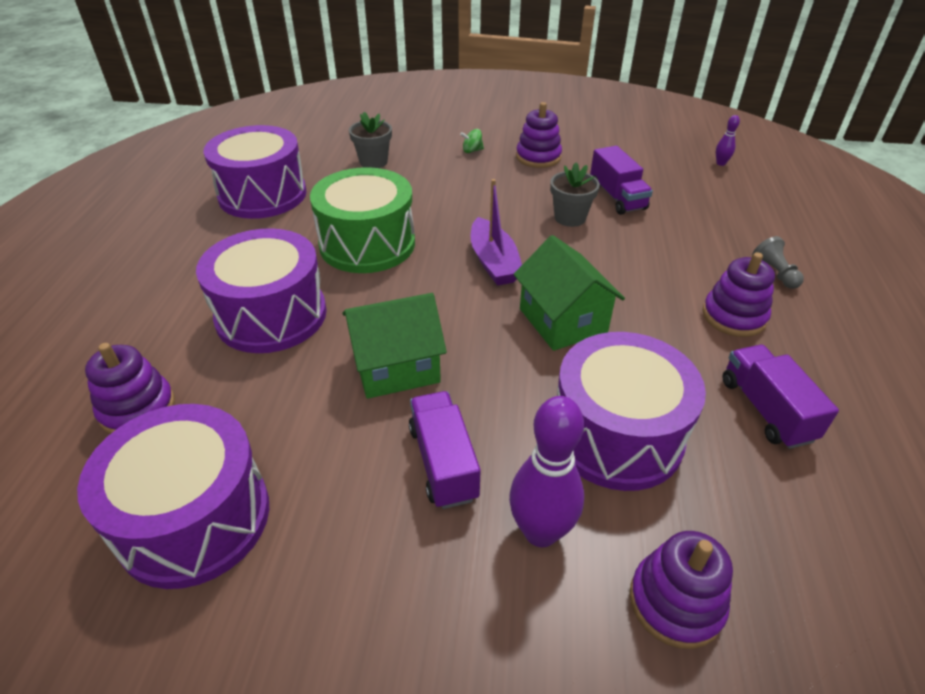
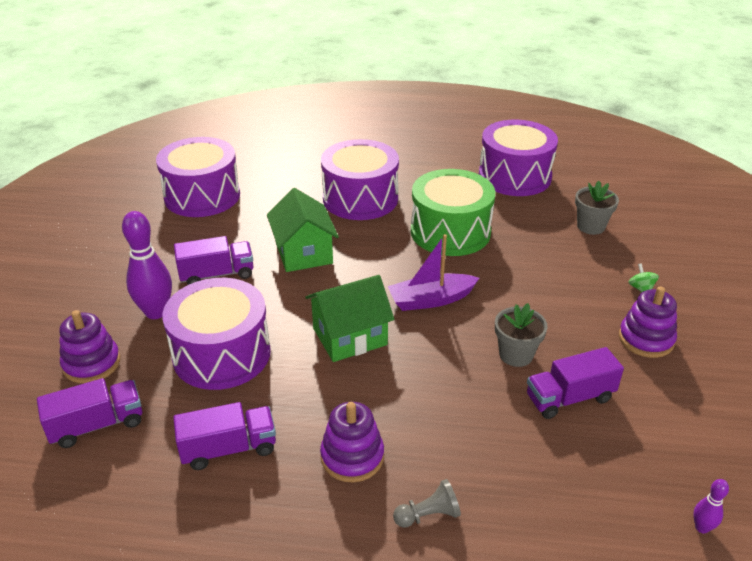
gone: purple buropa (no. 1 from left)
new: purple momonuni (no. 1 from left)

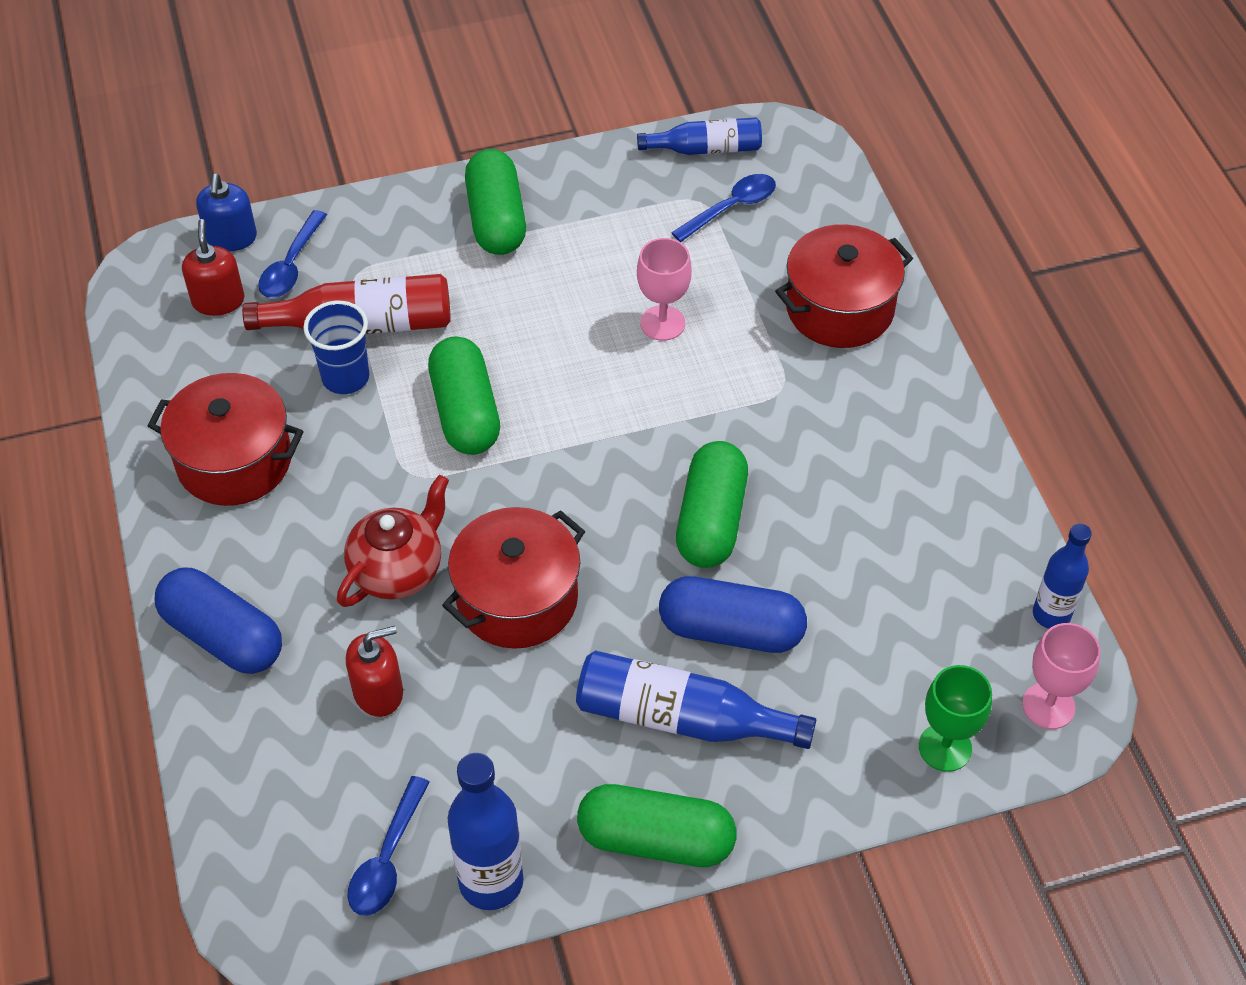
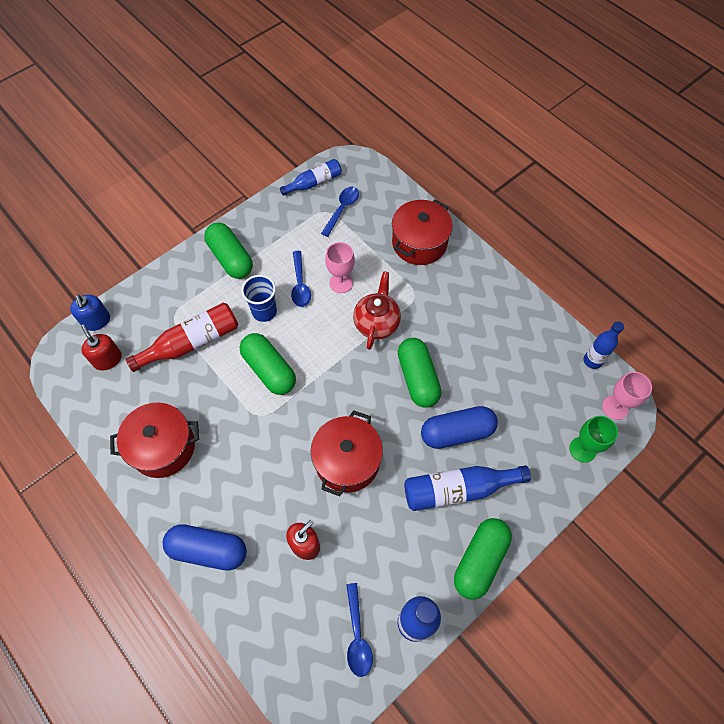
shifted: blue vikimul (no. 1 from left); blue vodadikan; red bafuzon
rotated: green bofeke (no. 3 from left in the first image) 45 degrees counterclockwise

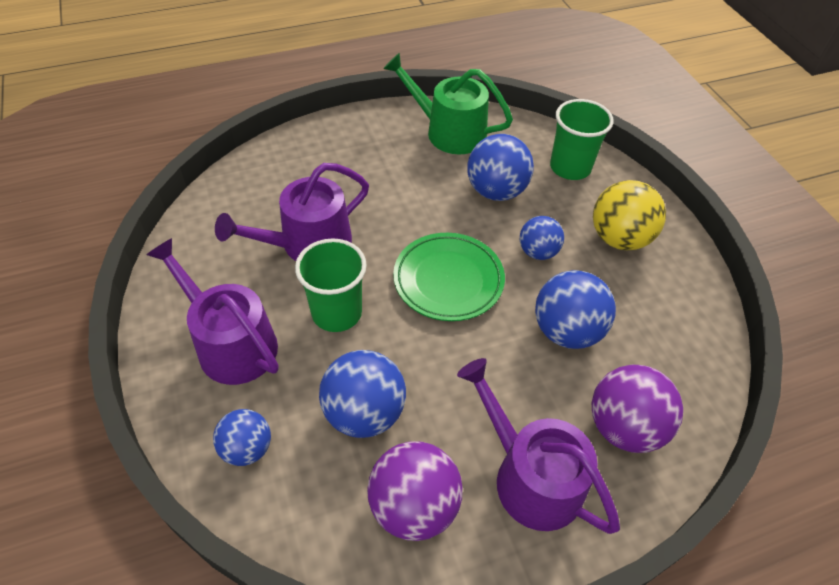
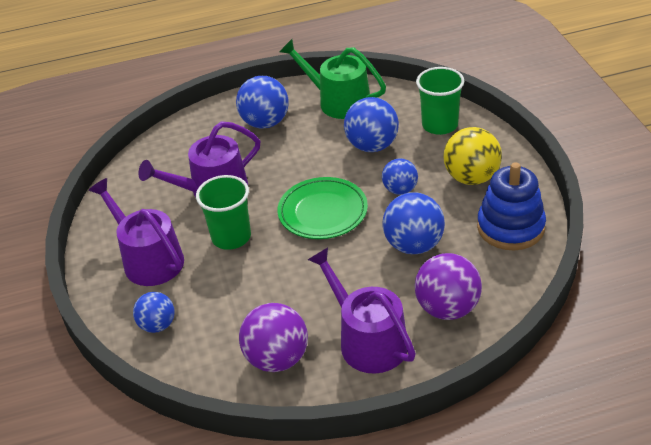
new: blue buropa
shifted: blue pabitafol (no. 2 from left)

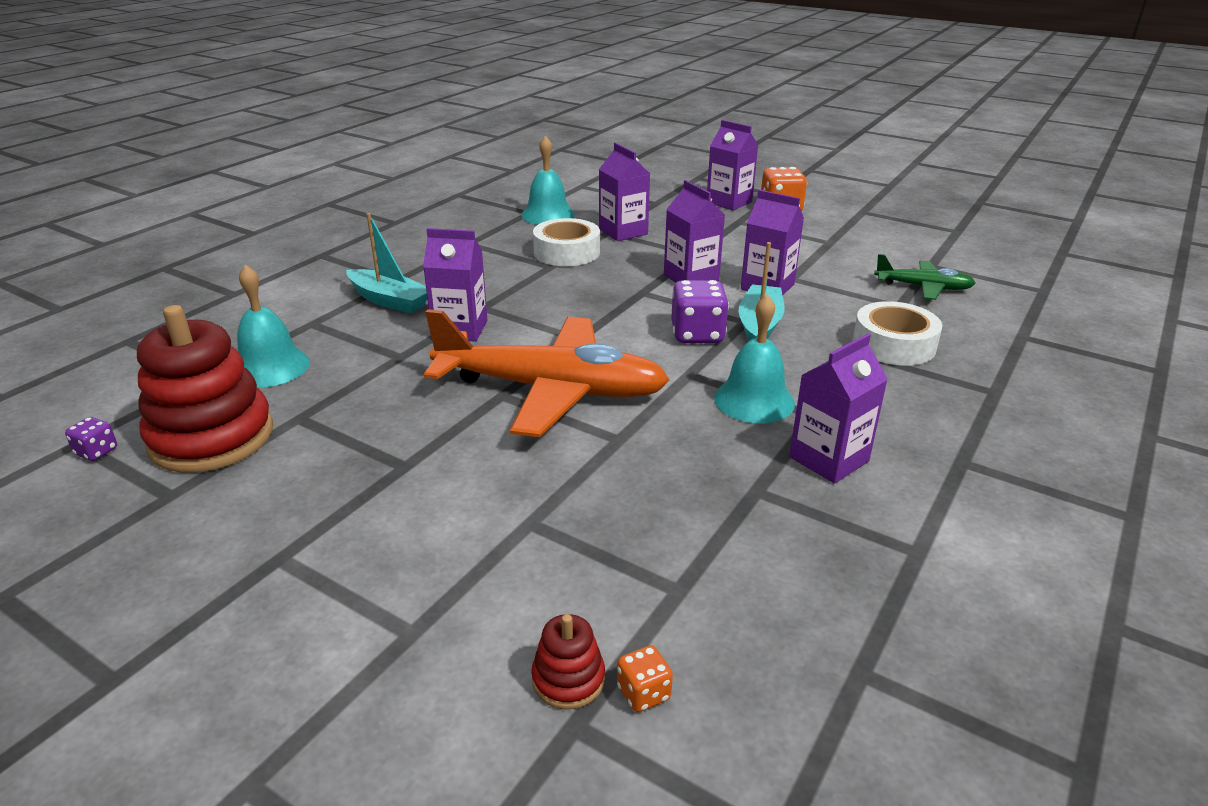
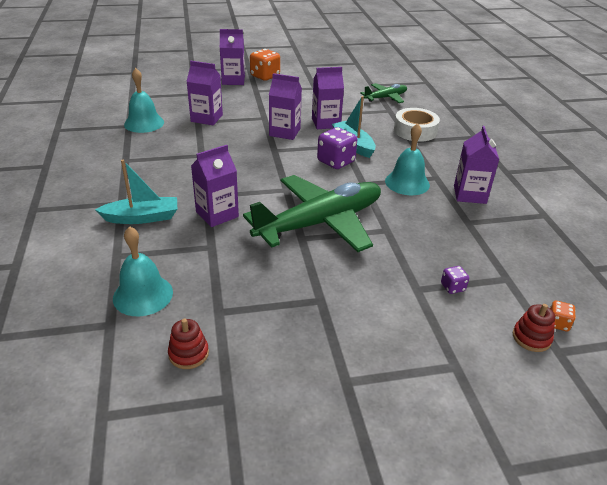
gone: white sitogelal (no. 1 from left)
shifted: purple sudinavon (no. 1 from left in the first image) to purple sudinavon (no. 2 from left)
repainted: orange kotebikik to green kotebikik (no. 1 from left)
scaled: red buropa (no. 1 from left) x0.44

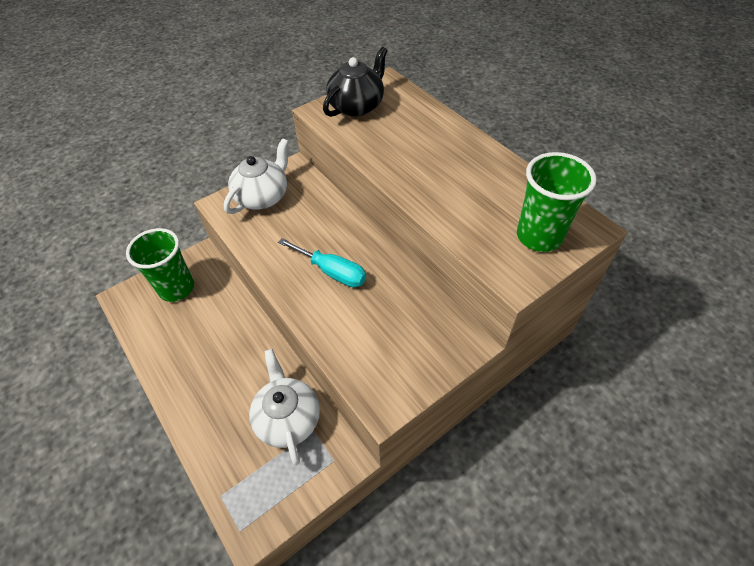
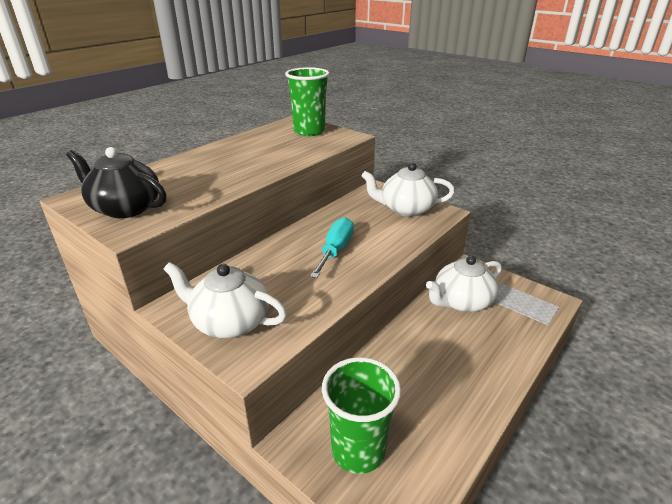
new: white bafuzon (no. 2 from left)

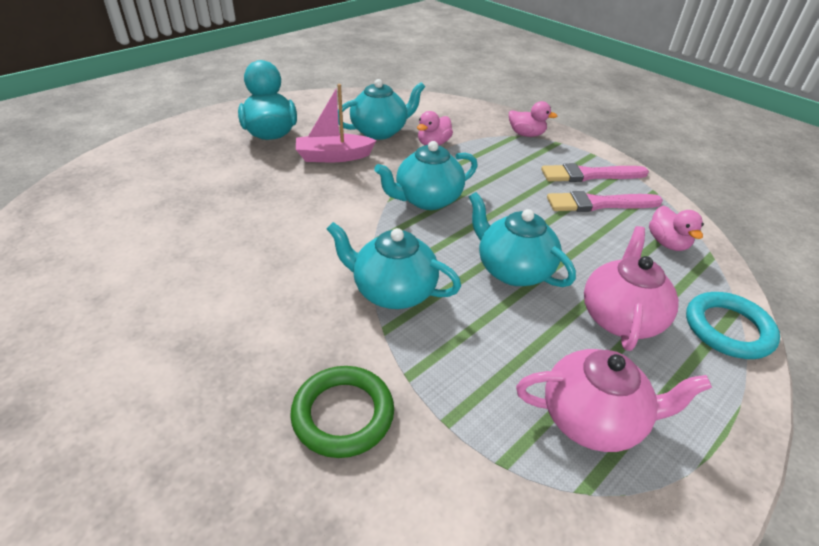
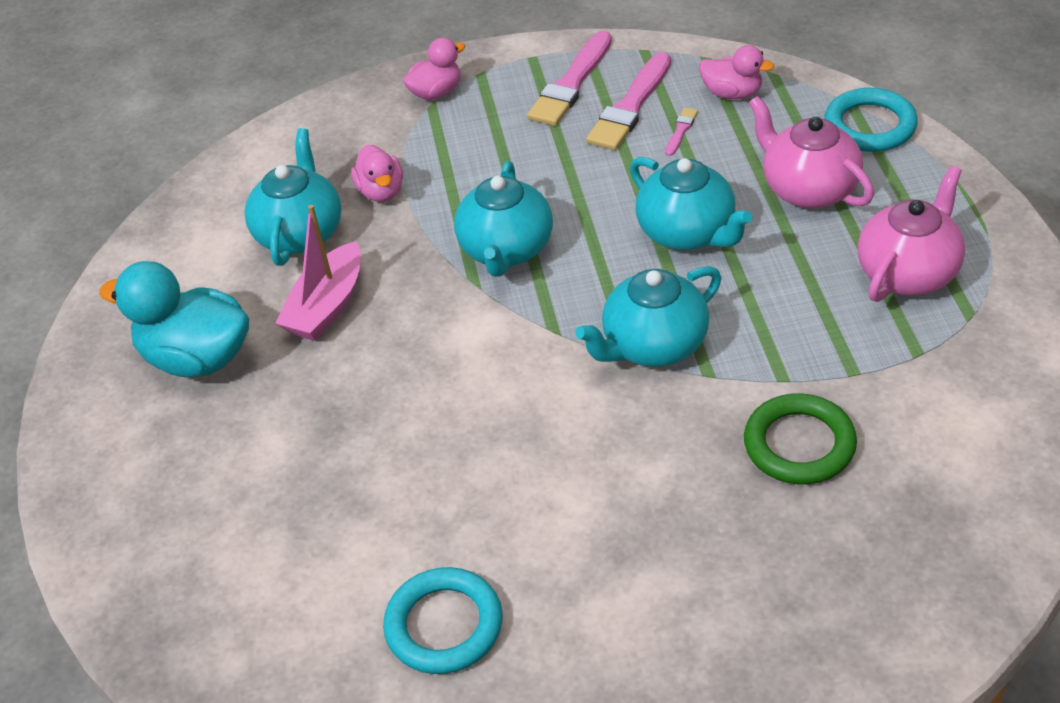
new: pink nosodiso (no. 3 from left); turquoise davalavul (no. 1 from left)
rotated: turquoise bafuzon (no. 4 from left) 120 degrees counterclockwise

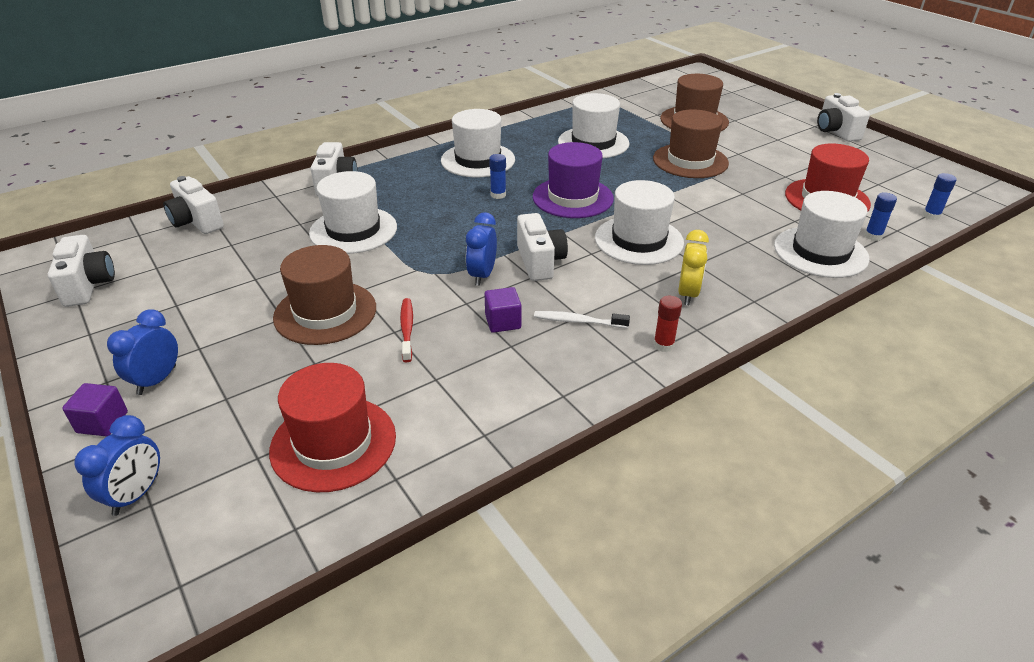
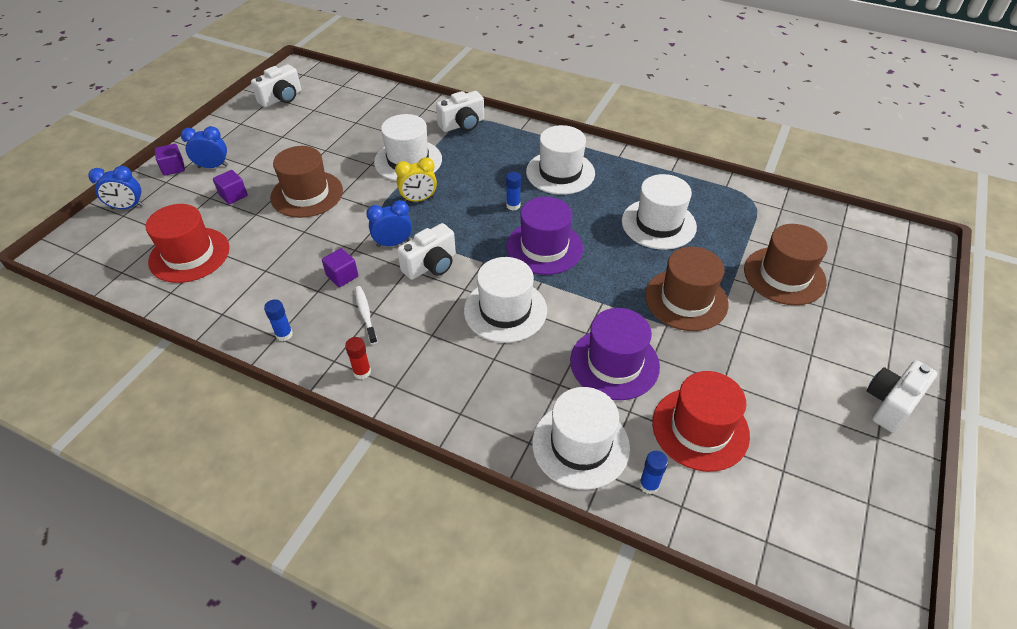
gone: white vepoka (no. 2 from left); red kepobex
new: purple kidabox (no. 2 from left); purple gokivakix (no. 2 from left)
shifted: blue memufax (no. 3 from left in the first image) to blue memufax (no. 1 from left); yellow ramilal

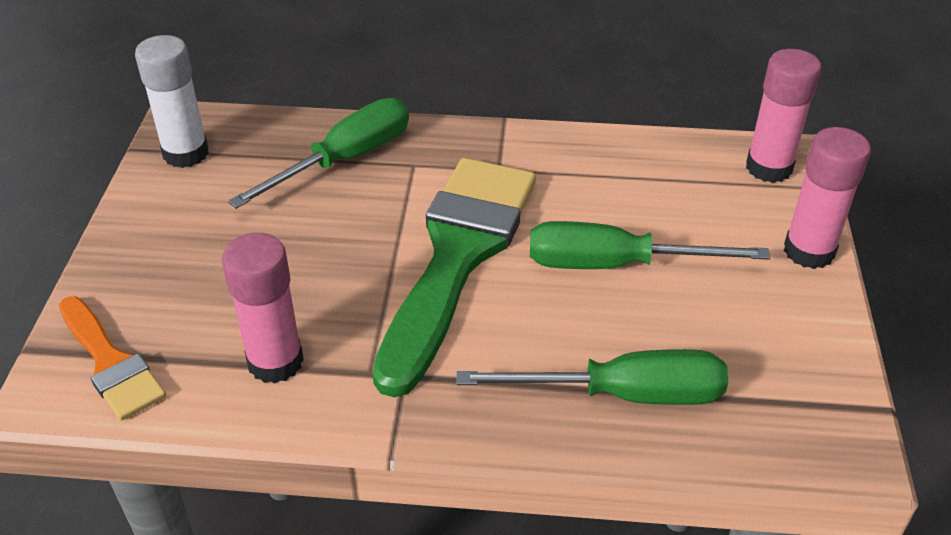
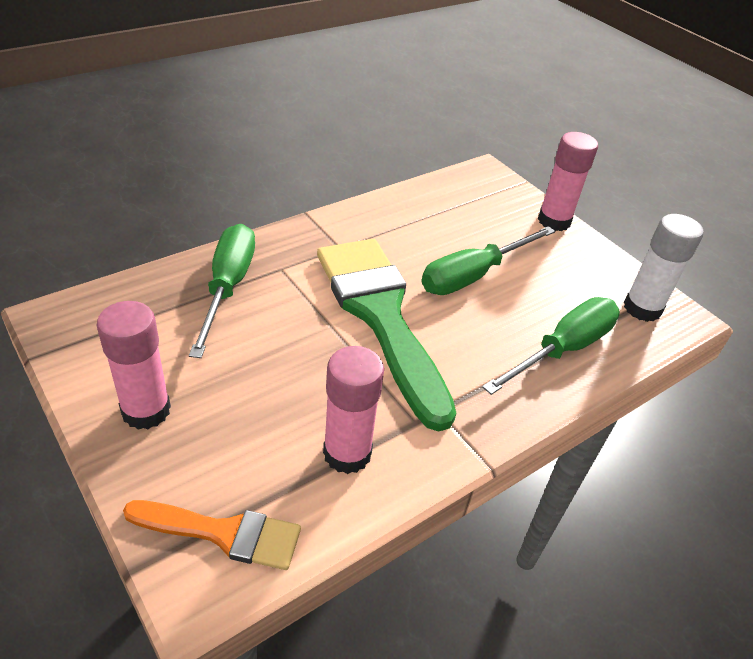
shifted: white memufax; pink memufax (no. 2 from left in the first image) to pink memufax (no. 1 from left)

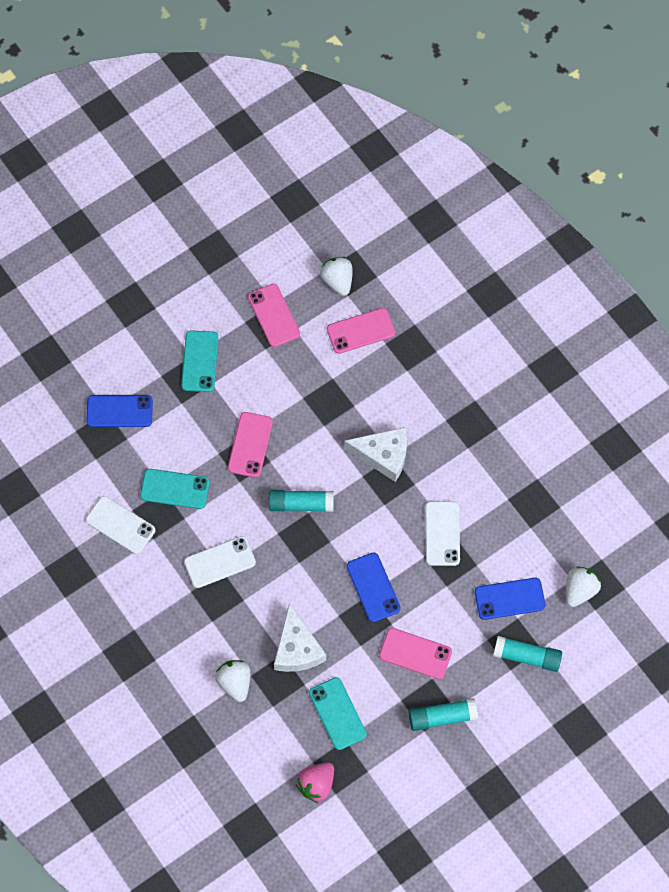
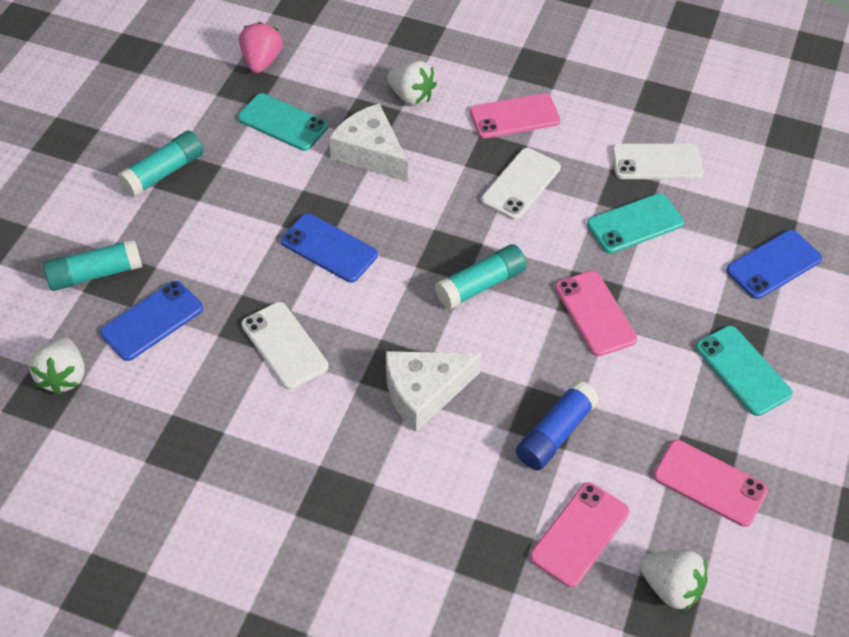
new: blue memufax
shifted: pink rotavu (no. 4 from left in the first image) to pink rotavu (no. 1 from left)

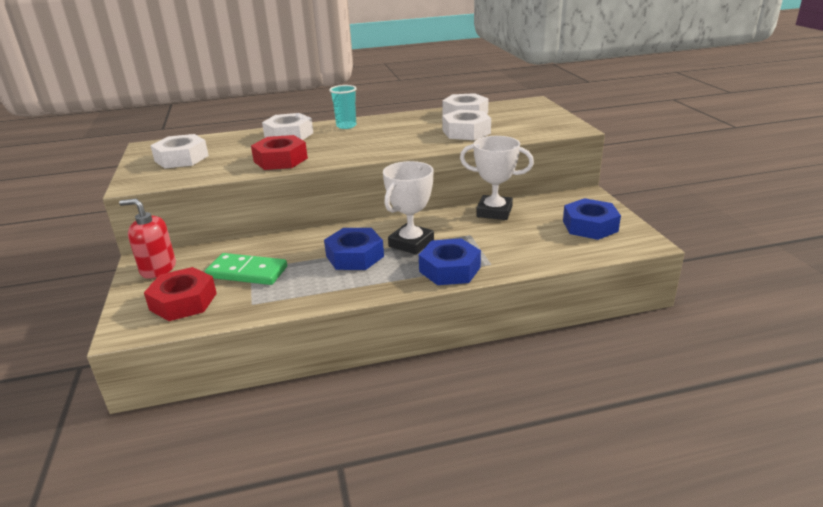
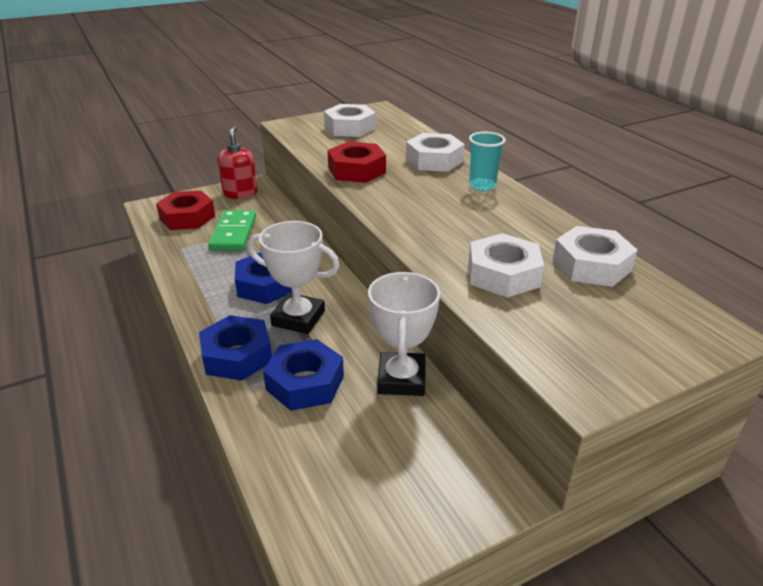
shifted: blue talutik (no. 3 from left)

